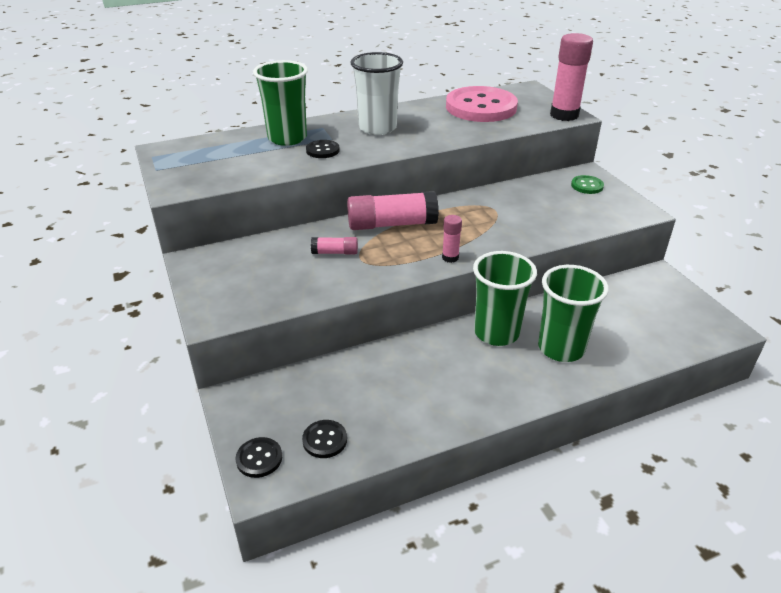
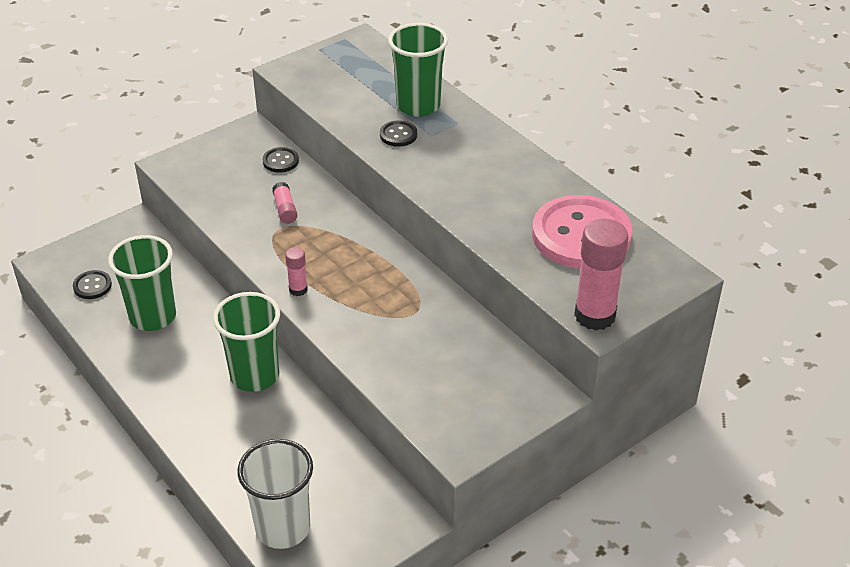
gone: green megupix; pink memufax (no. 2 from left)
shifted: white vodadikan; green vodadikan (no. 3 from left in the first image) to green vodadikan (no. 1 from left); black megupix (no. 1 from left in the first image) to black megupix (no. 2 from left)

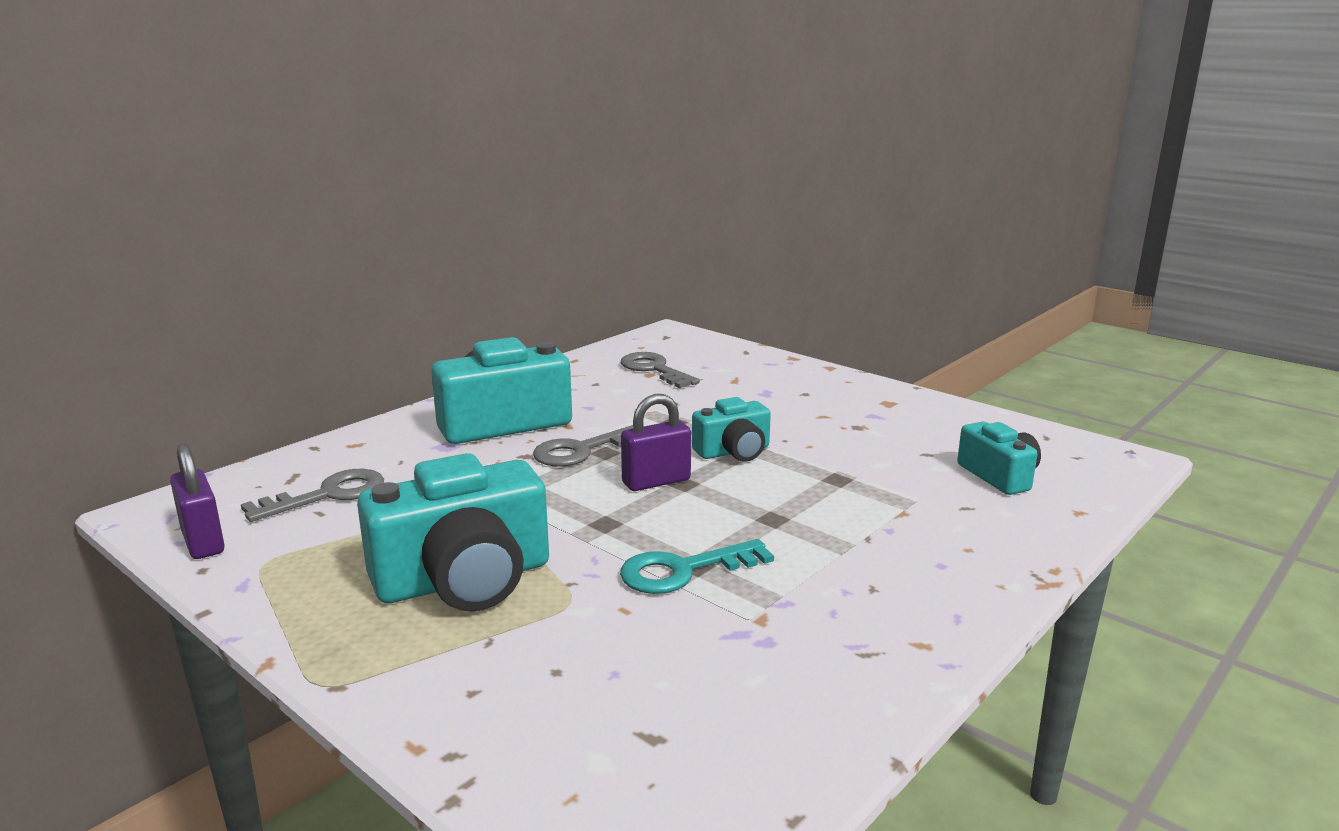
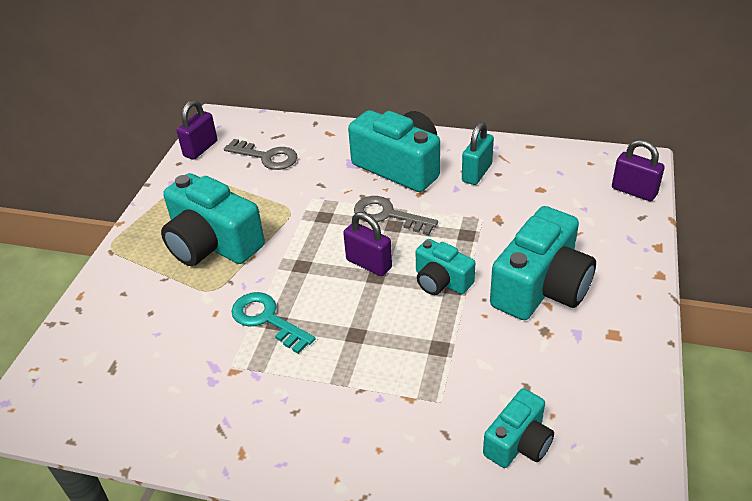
gone: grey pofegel (no. 3 from left)
new: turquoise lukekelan; purple lukekelan (no. 3 from left); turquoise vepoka (no. 5 from left)

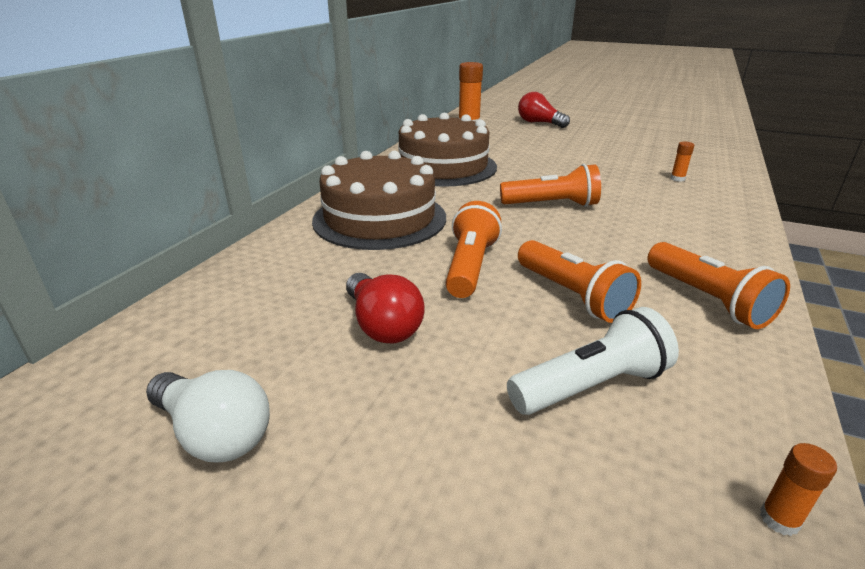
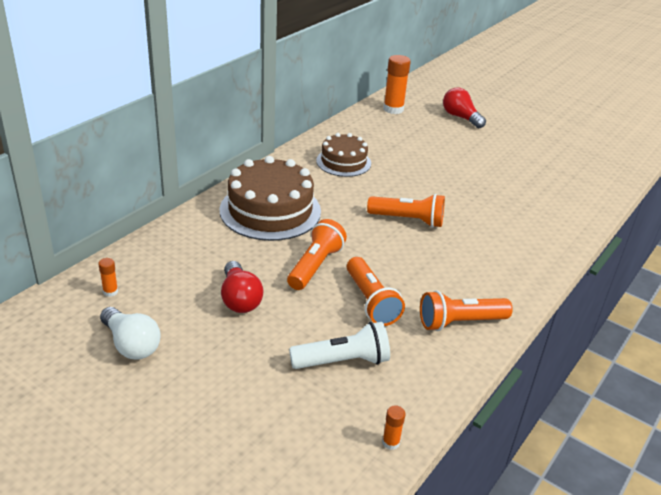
shifted: orange memufax (no. 2 from left in the first image) to orange memufax (no. 1 from left)
rotated: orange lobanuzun (no. 4 from left) 90 degrees clockwise
scaled: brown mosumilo (no. 2 from left) x0.61

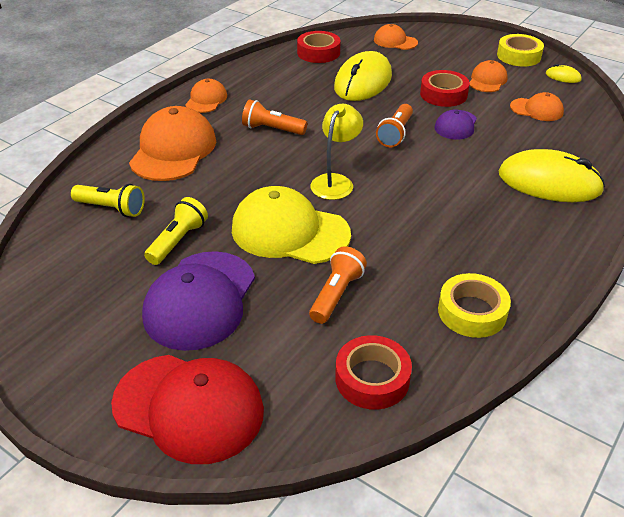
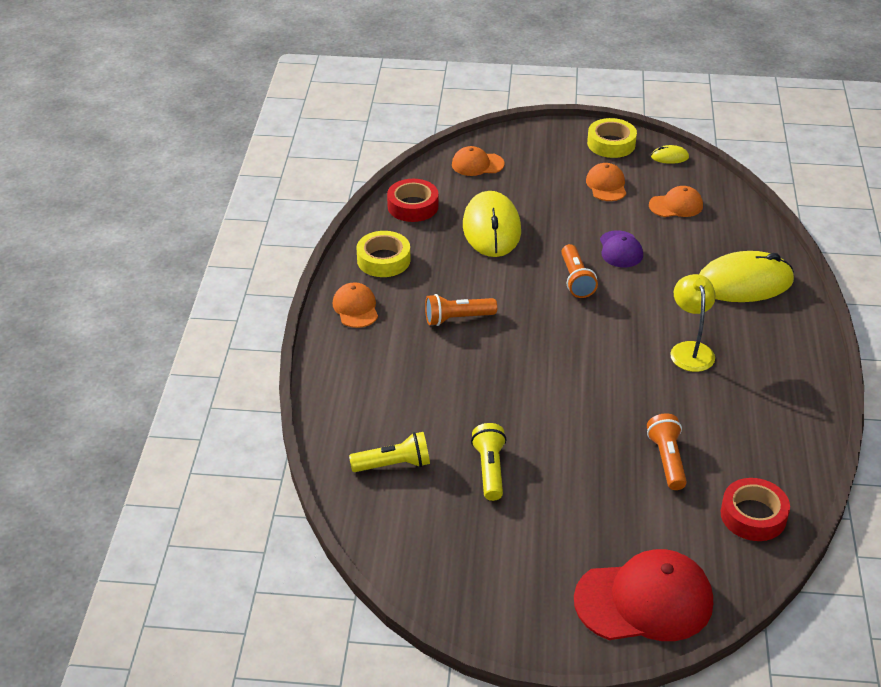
gone: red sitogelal (no. 3 from left); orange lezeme (no. 1 from left); yellow lezeme; purple lezeme (no. 1 from left)
shifted: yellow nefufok; yellow sitogelal (no. 1 from left)

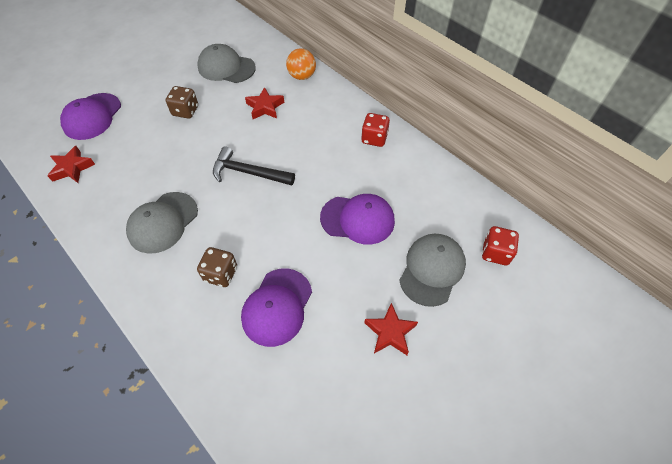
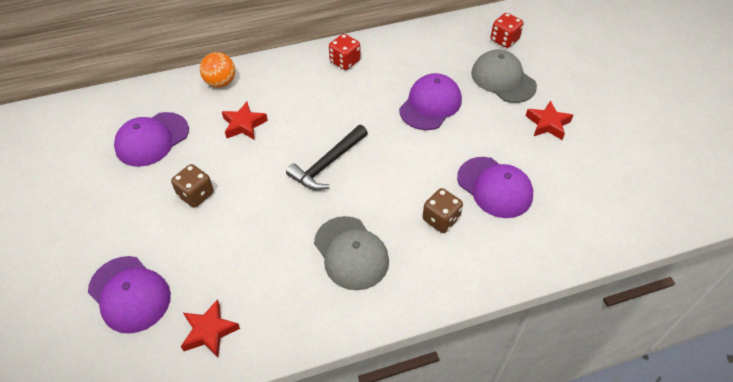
repainted: grey lezeme (no. 2 from left) to purple lezeme (no. 2 from left)

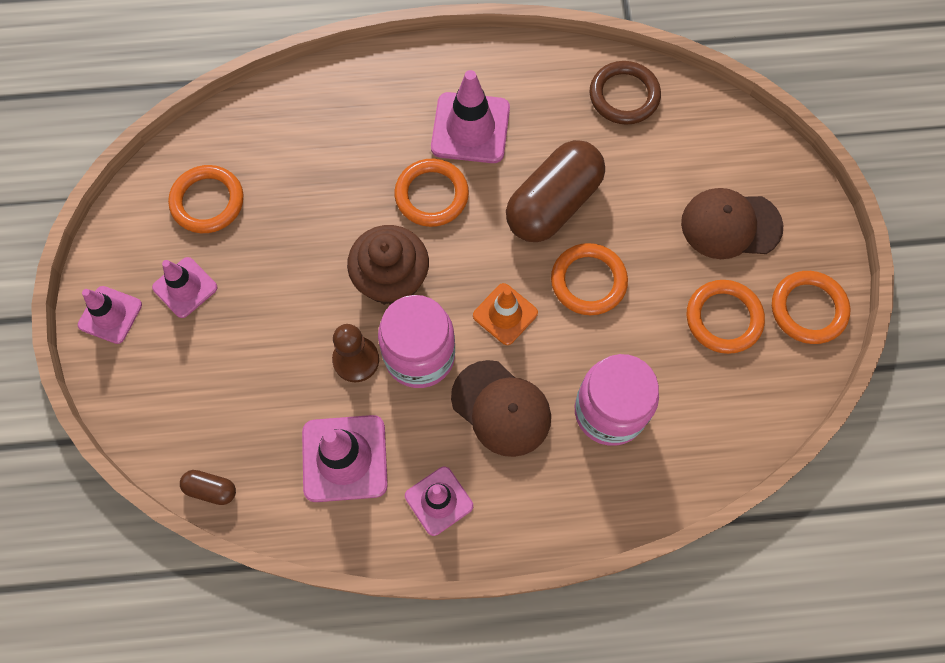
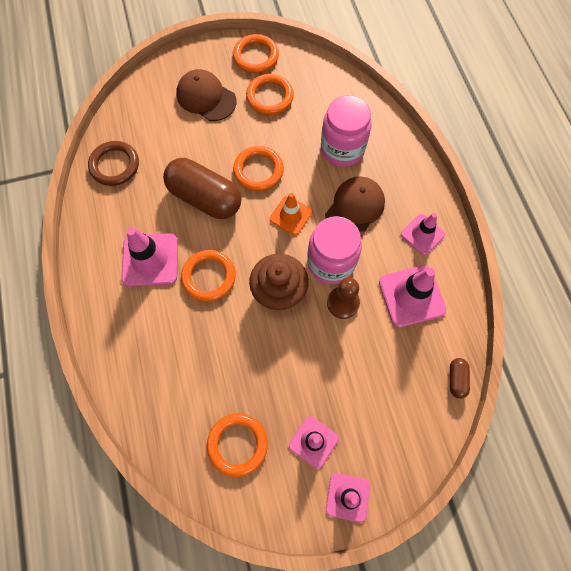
rotated: brown lezeme (no. 2 from left in the first image) 135 degrees clockwise

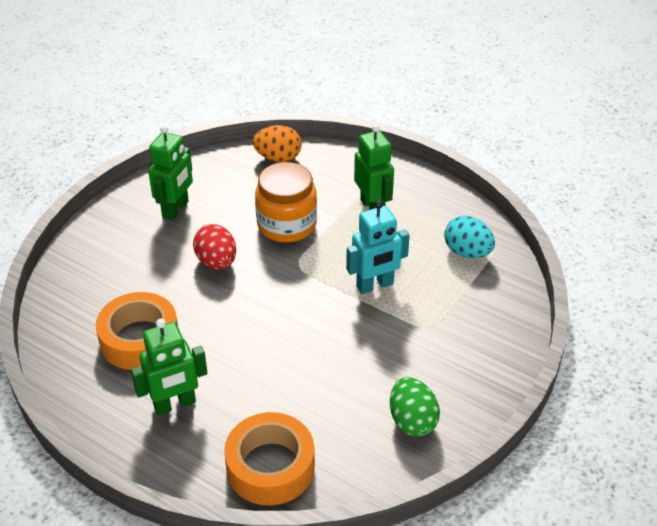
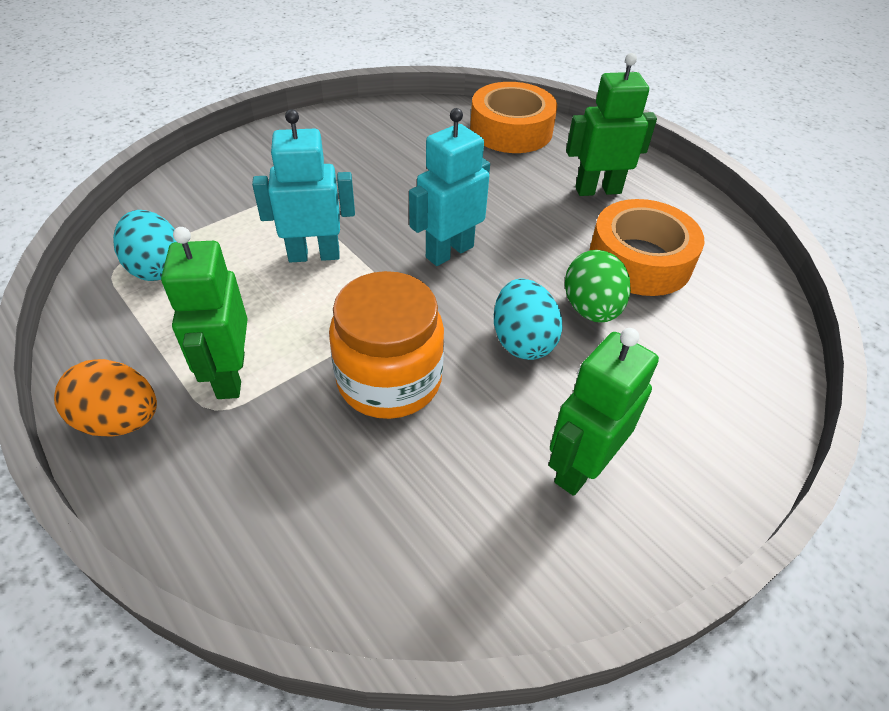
new: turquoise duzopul (no. 2 from left)
shifted: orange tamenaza; green tamenaza
repainted: red tamenaza to turquoise tamenaza (no. 2 from left)

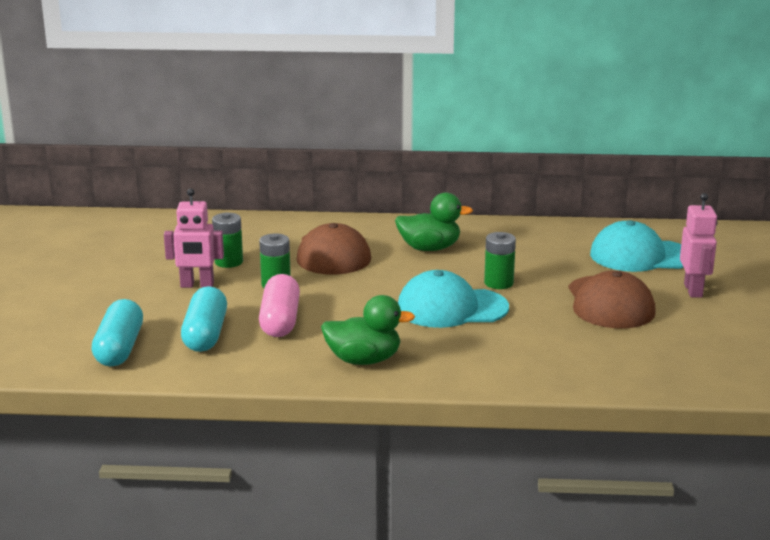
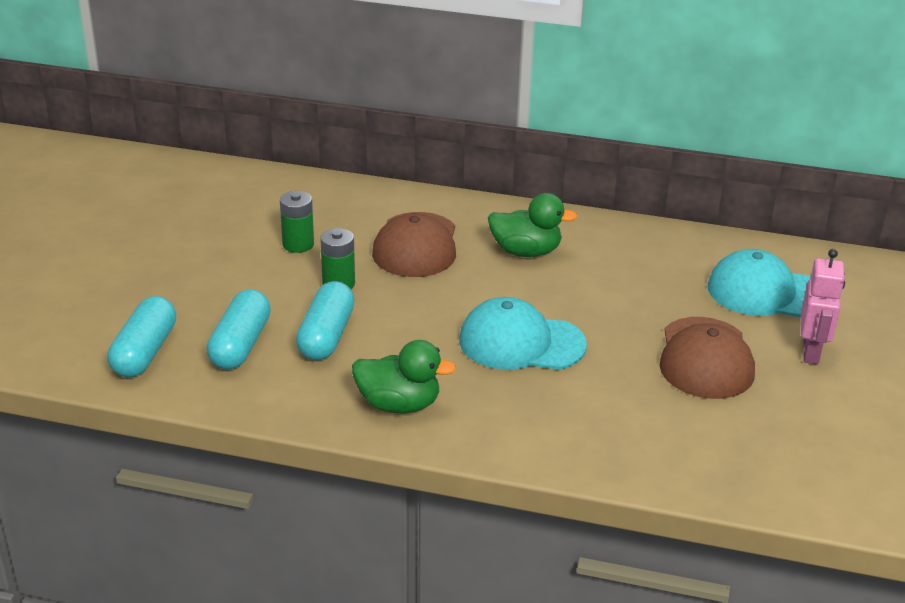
gone: pink duzopul (no. 1 from left); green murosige (no. 3 from left)
repainted: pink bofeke to turquoise bofeke (no. 3 from left)

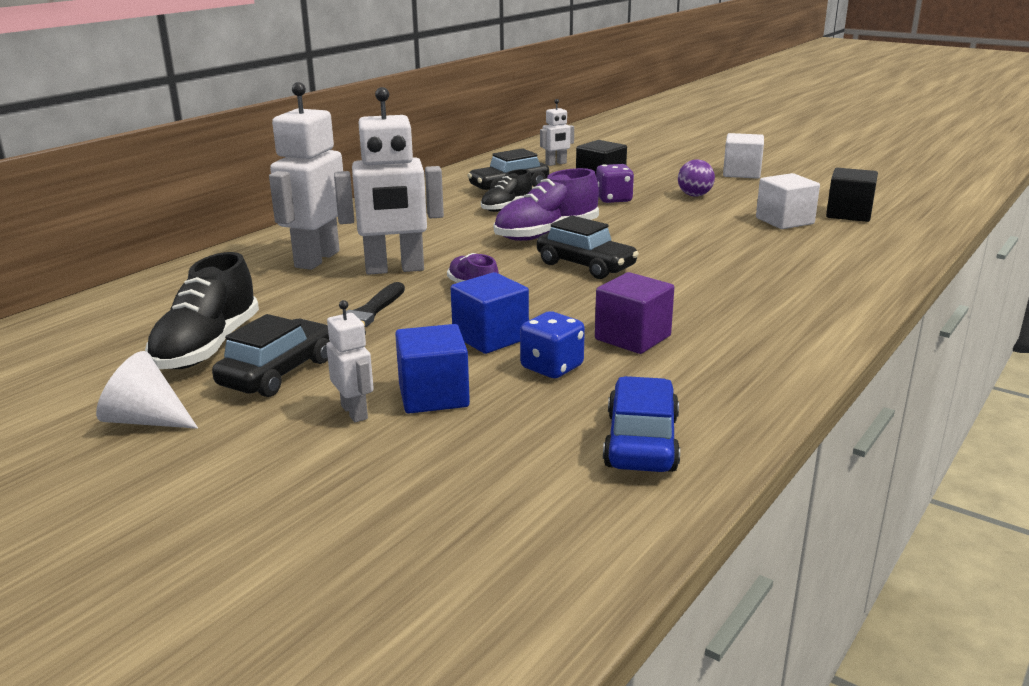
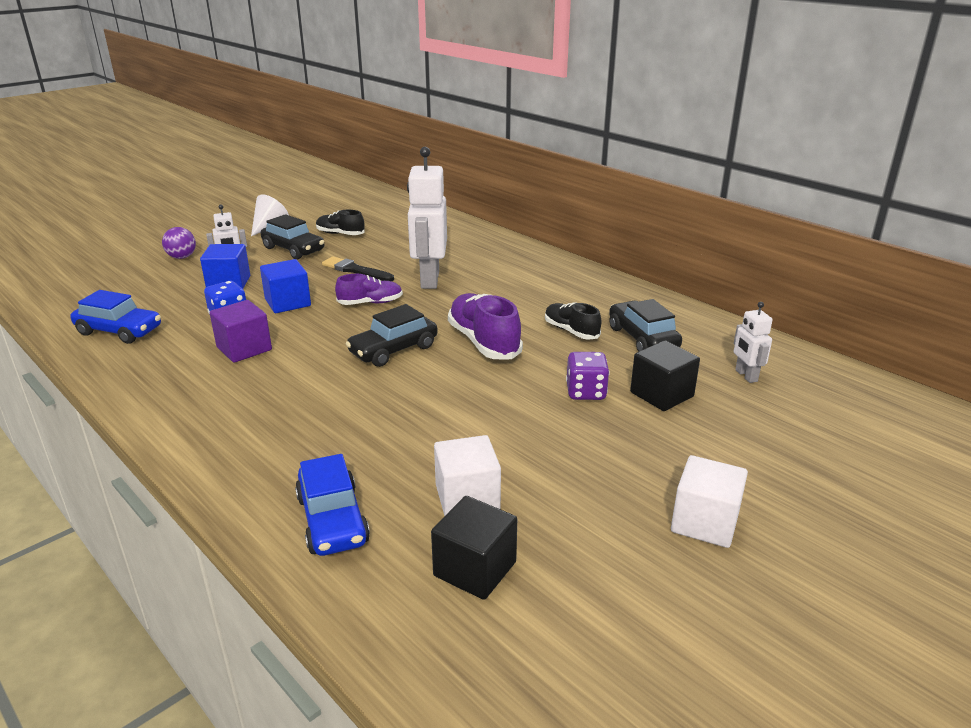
gone: white duzopul (no. 1 from left)
new: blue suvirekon (no. 2 from left)
shifted: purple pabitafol
scaled: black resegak (no. 1 from left) x0.61

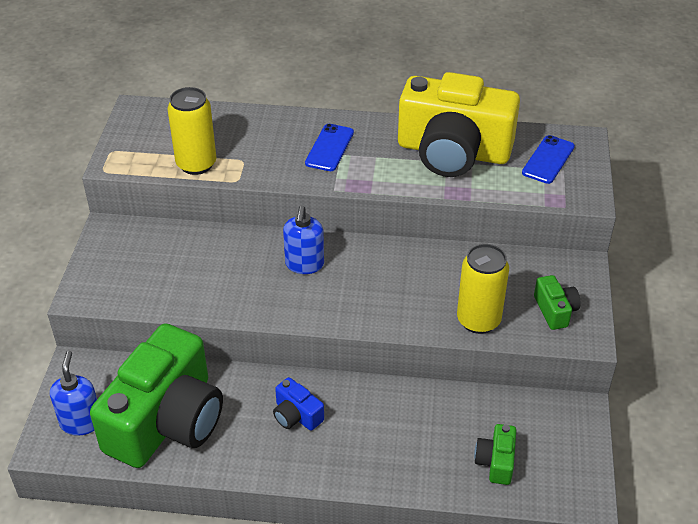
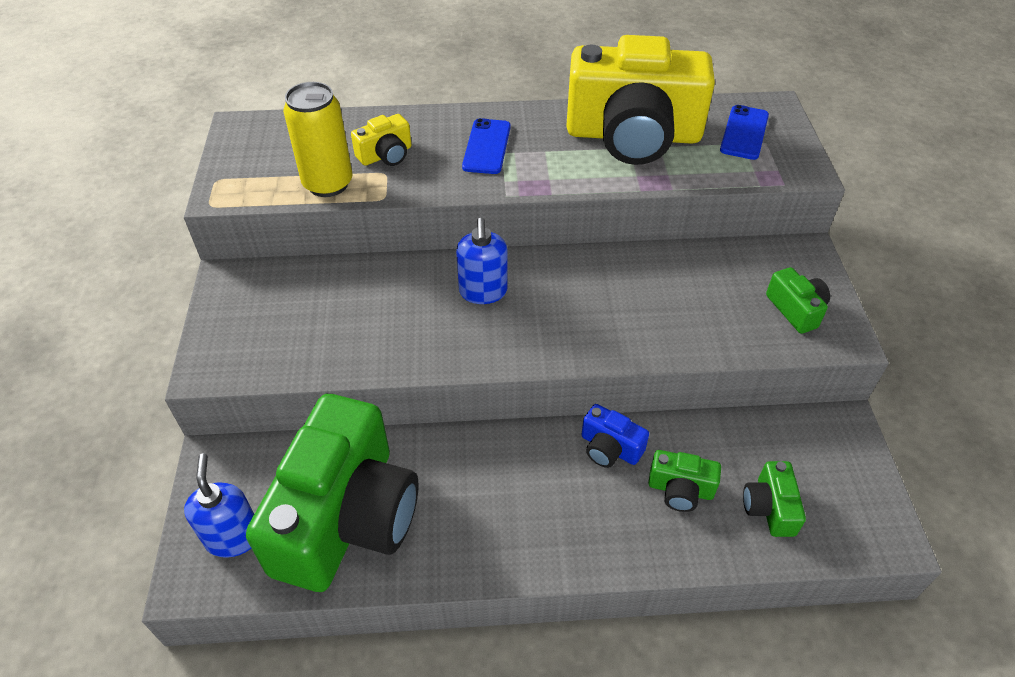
gone: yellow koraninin (no. 2 from left)
new: yellow vepoka (no. 1 from left); green vepoka (no. 2 from left)
shifted: blue vepoka

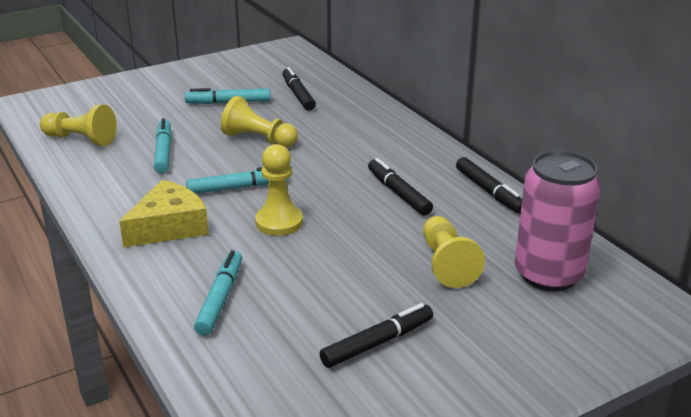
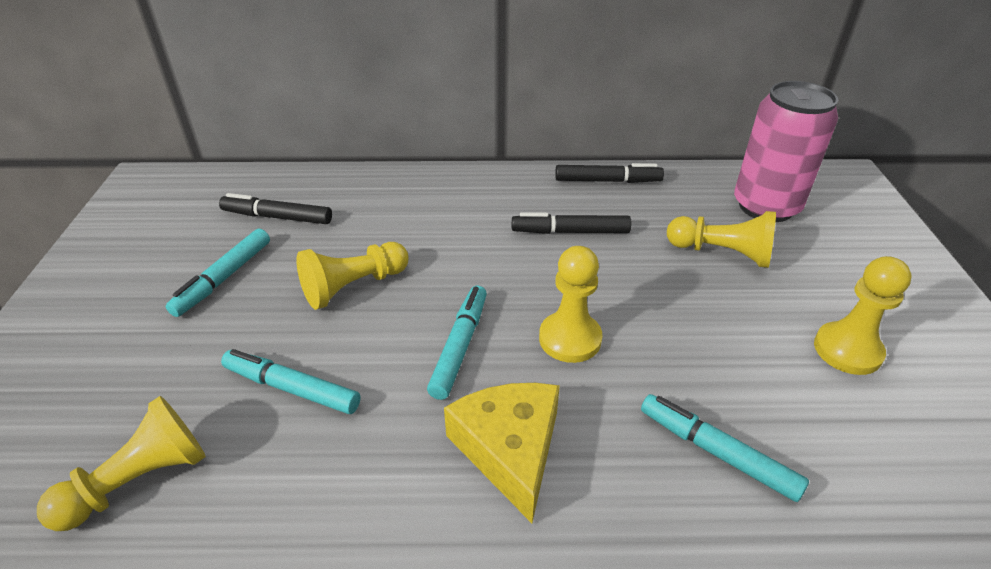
swapped: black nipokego (no. 2 from left) to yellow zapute (no. 5 from left)

